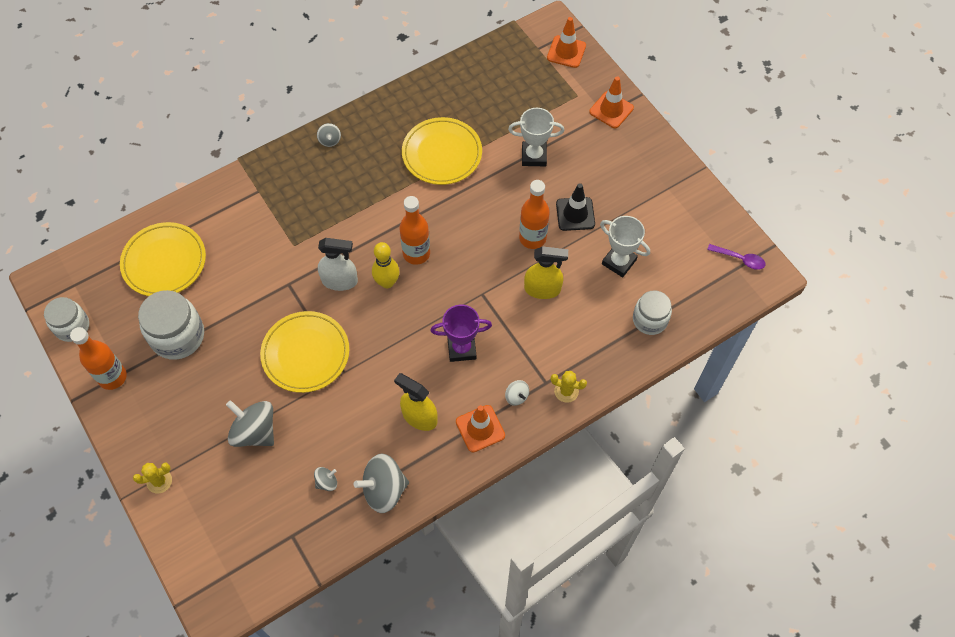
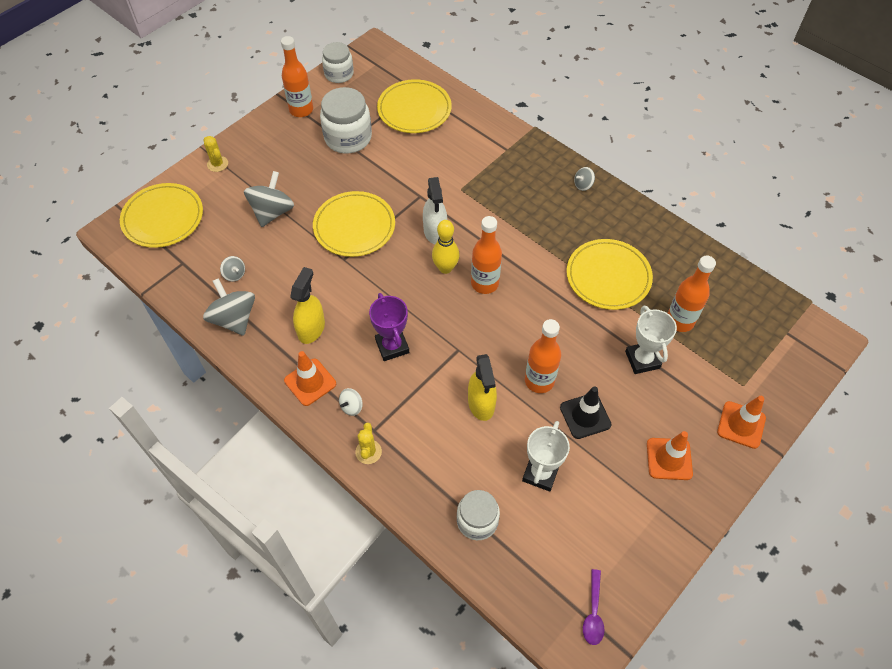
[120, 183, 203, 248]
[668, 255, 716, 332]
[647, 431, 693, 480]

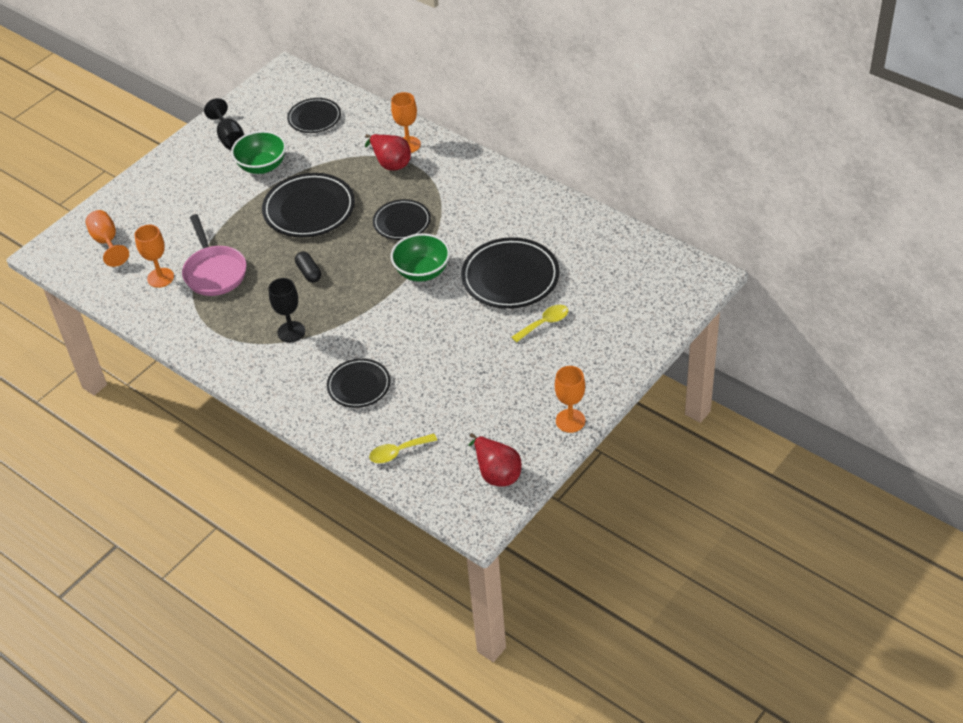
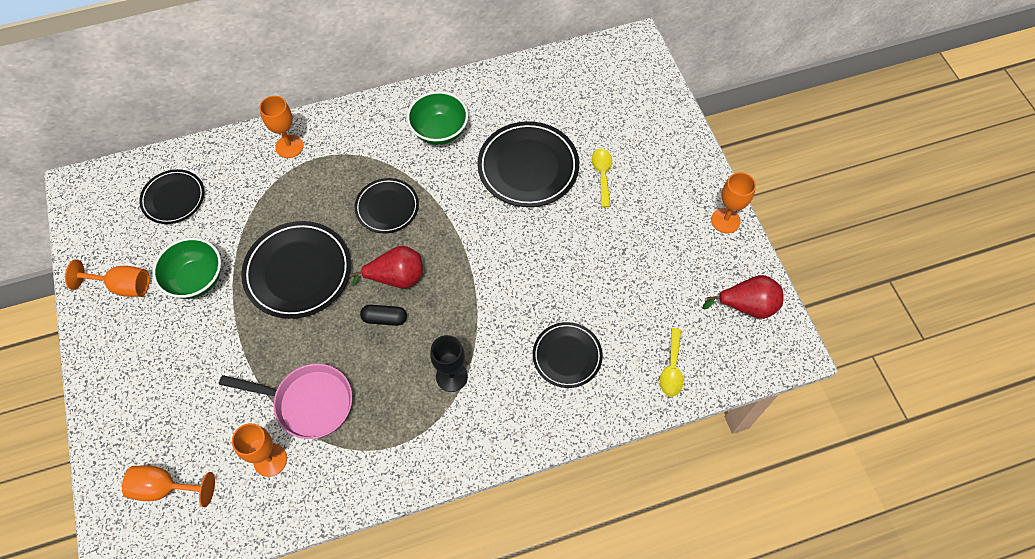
[350, 246, 423, 288]
[407, 91, 468, 145]
[65, 259, 150, 297]

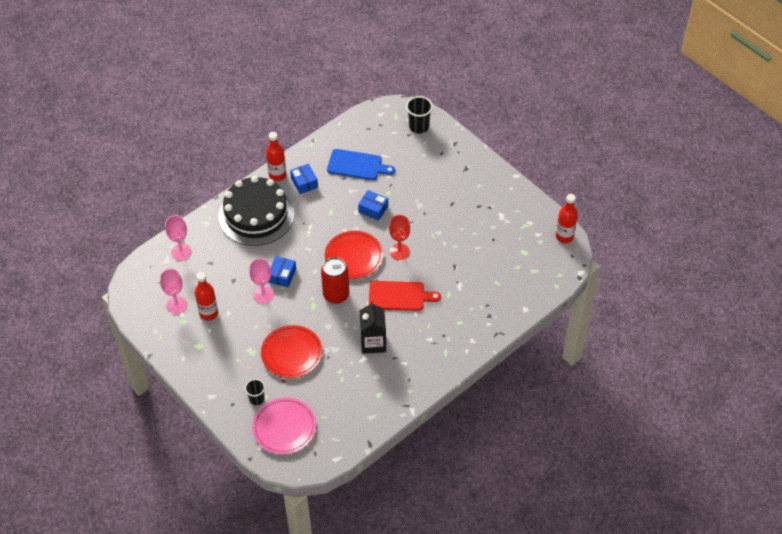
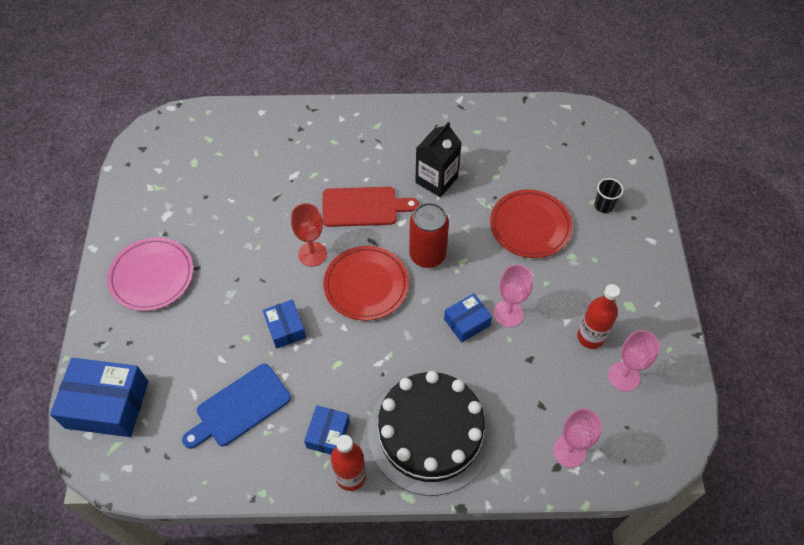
[556, 194, 578, 243] (first image)
[107, 237, 193, 311]
[50, 358, 148, 437]
[182, 364, 291, 449]
[322, 187, 419, 227]

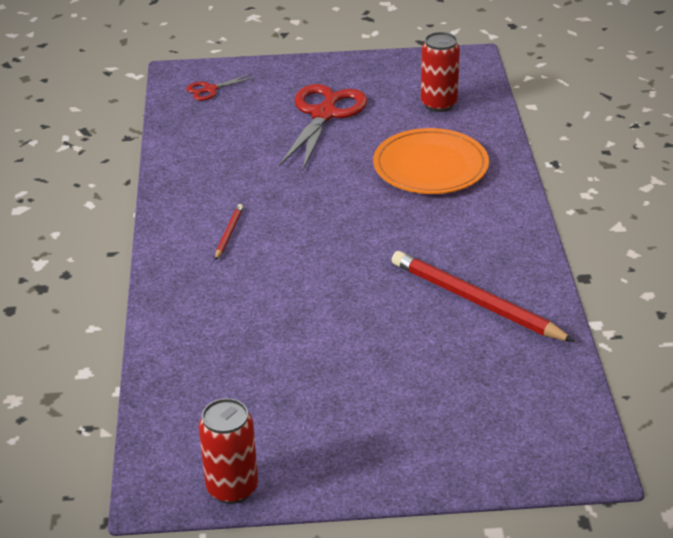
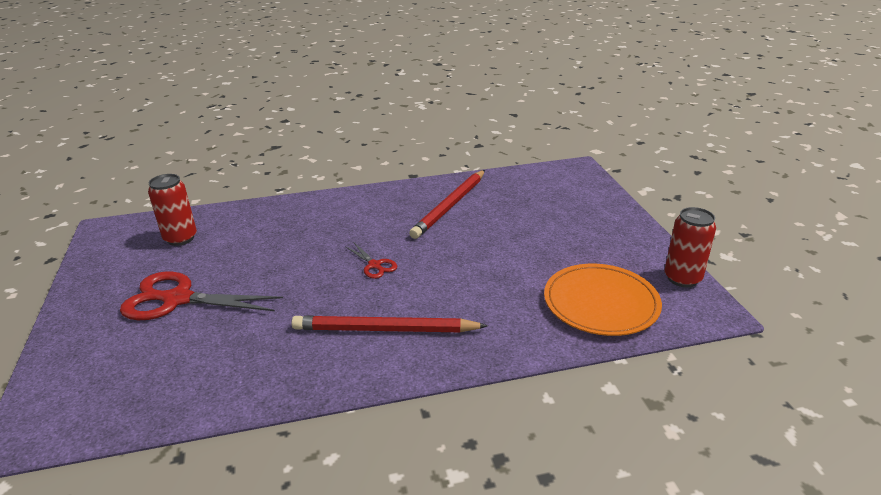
[345, 243, 397, 279]
[544, 264, 662, 336]
[291, 315, 488, 332]

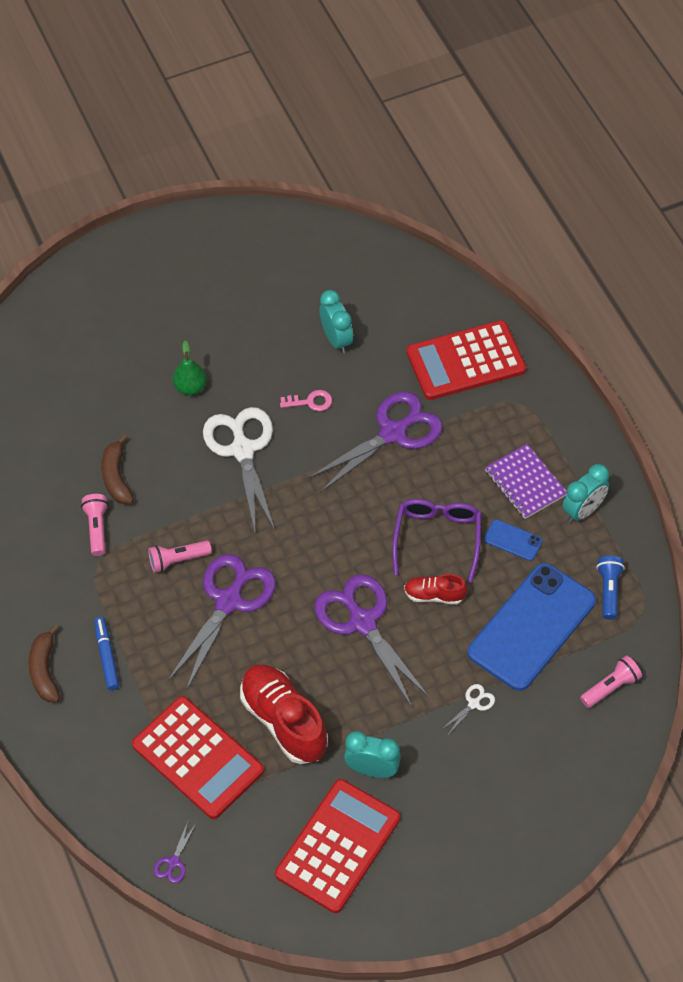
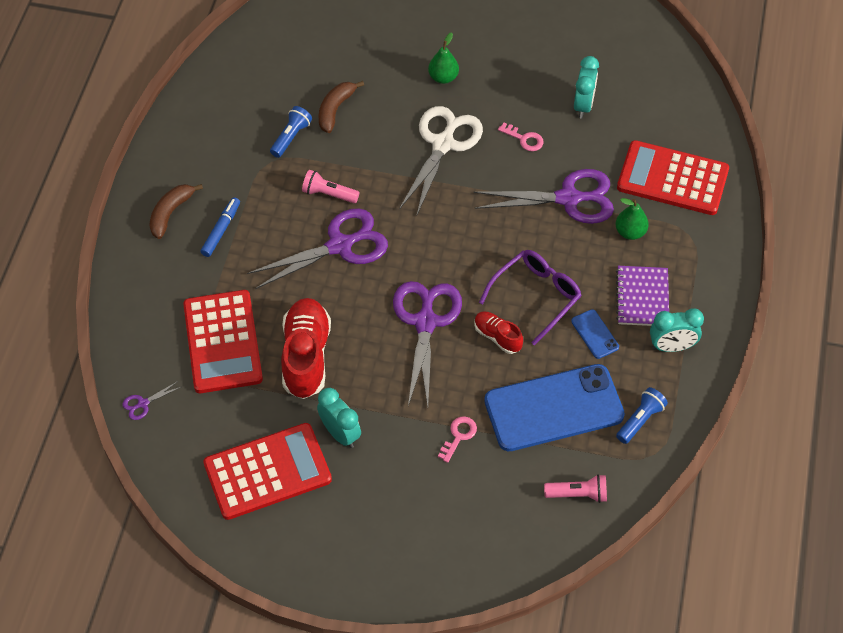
[616, 198, 649, 240]
[438, 416, 477, 463]
[270, 106, 312, 158]

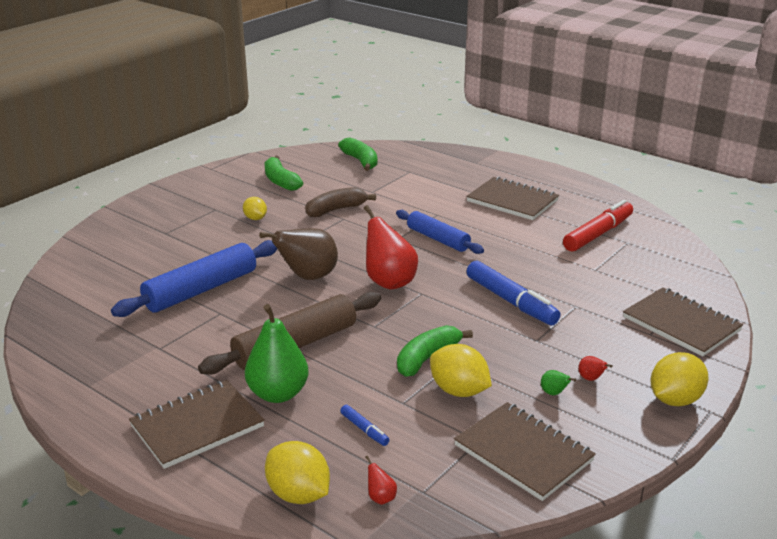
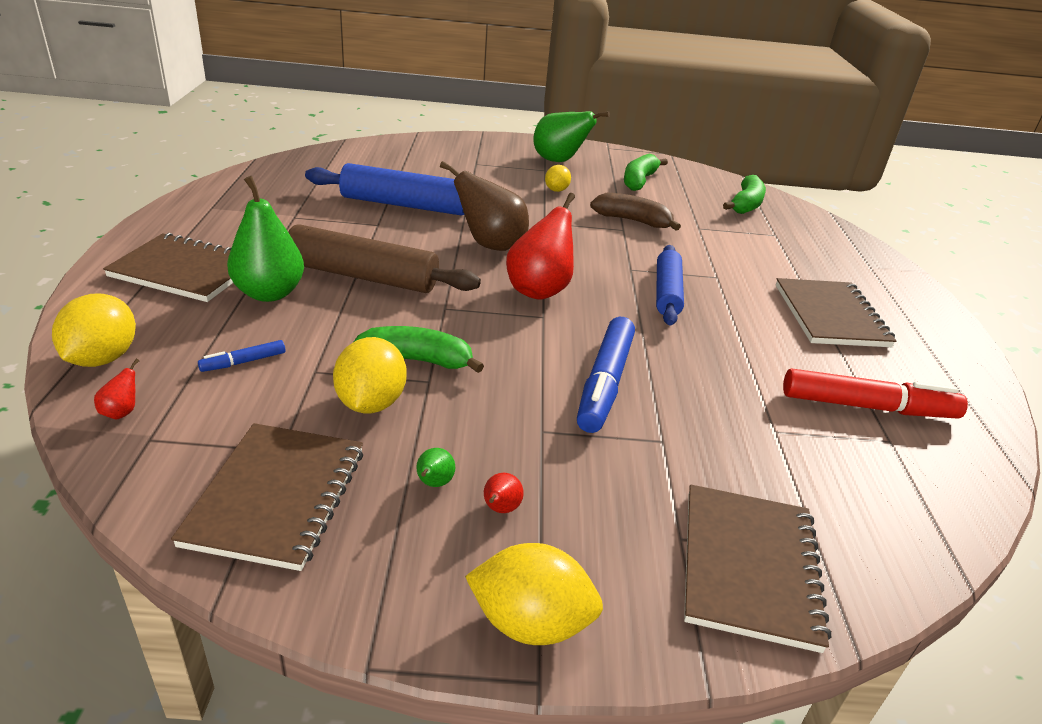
[533, 111, 610, 162]
[198, 340, 285, 372]

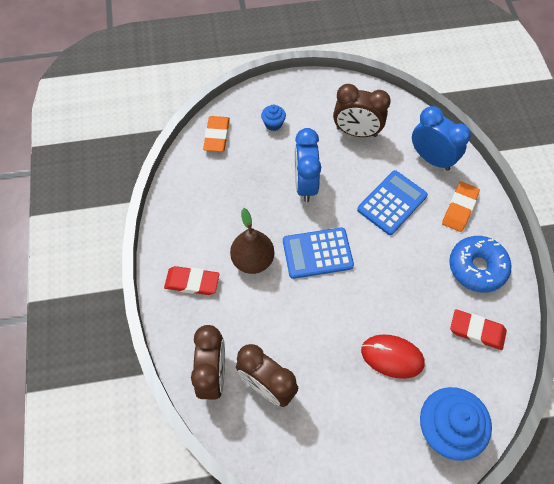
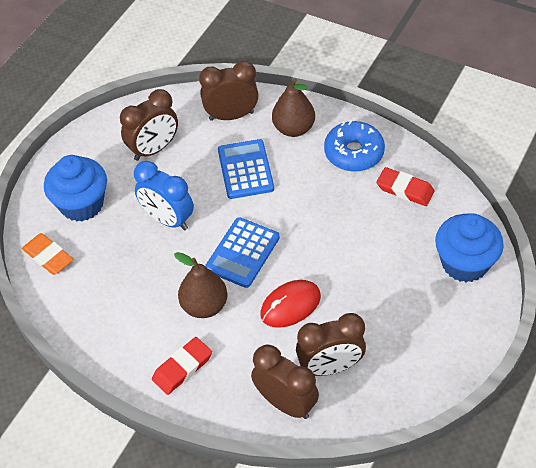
[260, 280, 321, 328]
[272, 79, 315, 137]
[199, 61, 259, 121]
[376, 167, 435, 206]
[44, 155, 107, 222]

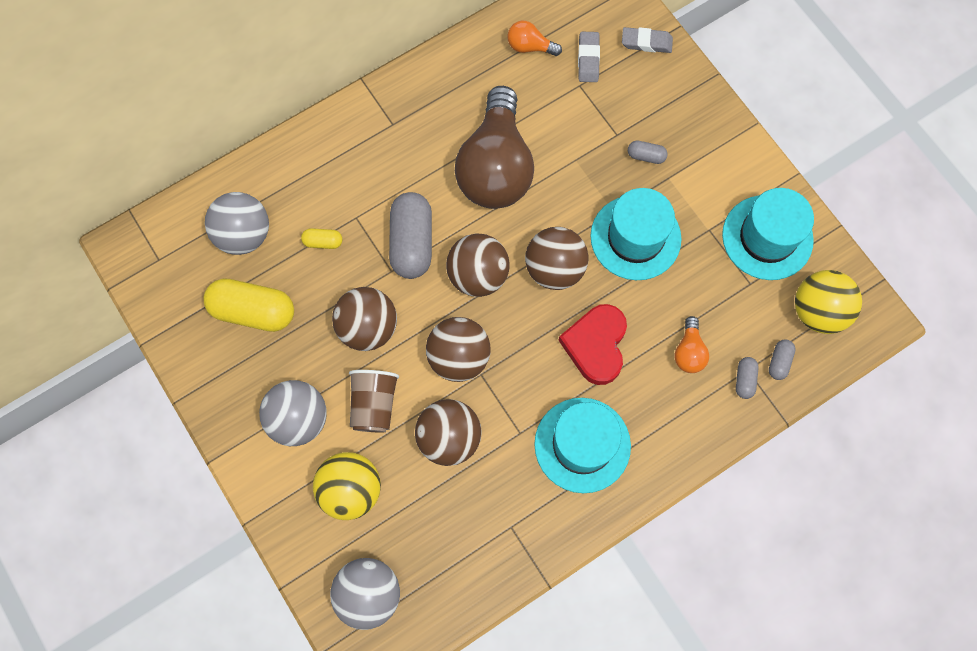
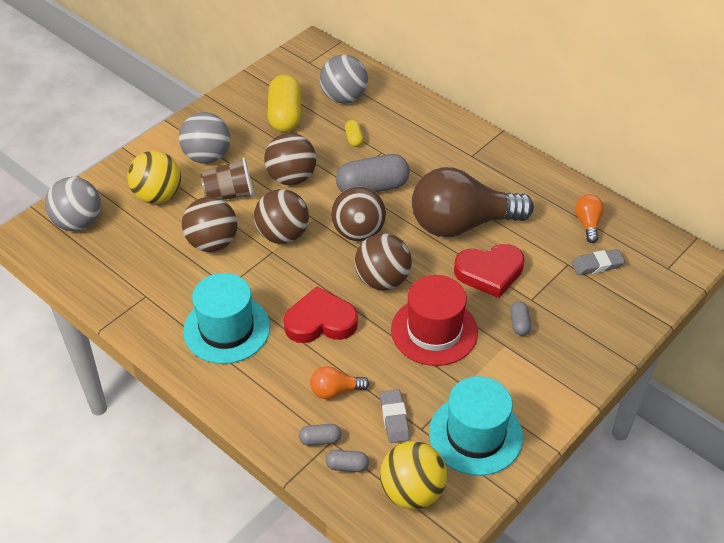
[454, 244, 525, 298]
[380, 389, 410, 443]
[391, 275, 478, 366]

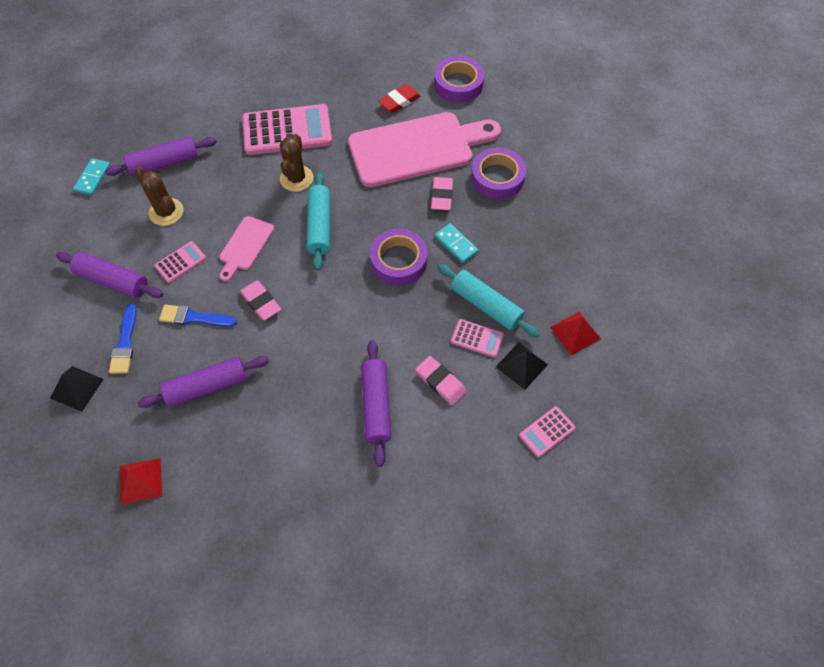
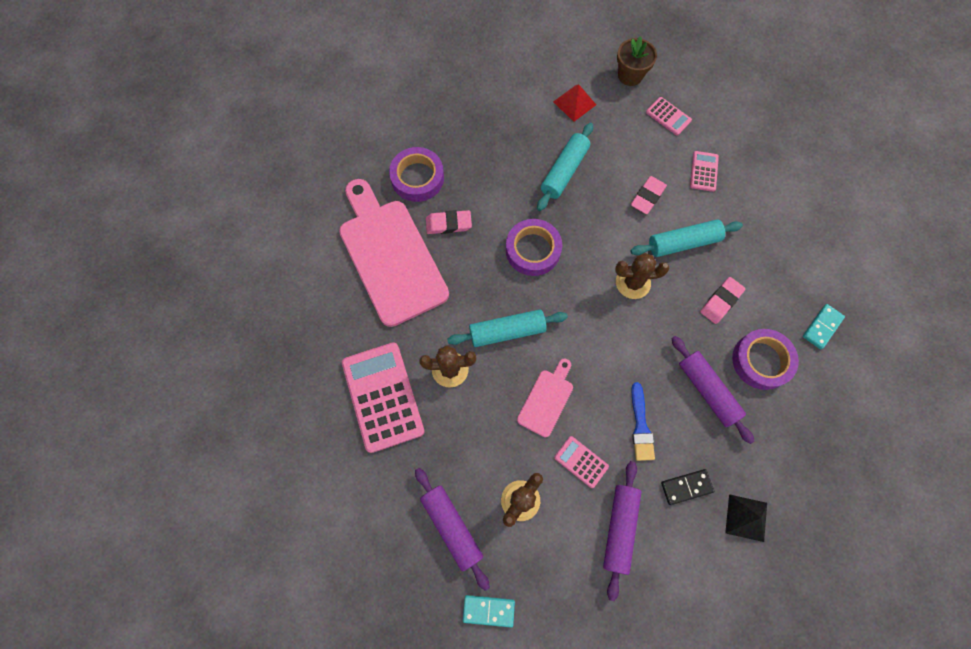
[120, 458, 162, 505] (first image)
[378, 84, 420, 113] (first image)
[496, 342, 548, 390] (first image)
[615, 253, 669, 299]
[617, 36, 657, 86]
[700, 277, 746, 324]
[732, 329, 799, 390]
[803, 304, 845, 349]
[690, 151, 719, 192]
[661, 469, 714, 505]
[630, 219, 743, 257]
[517, 359, 573, 437]

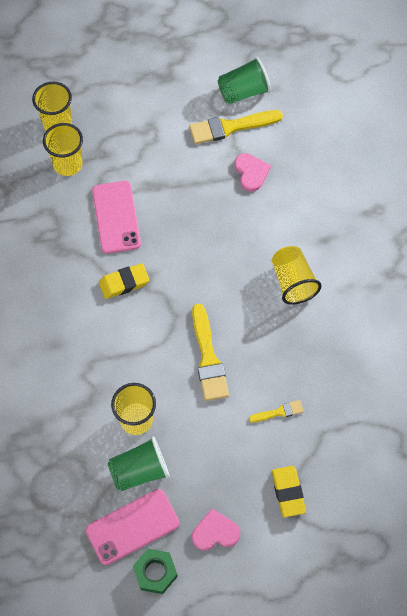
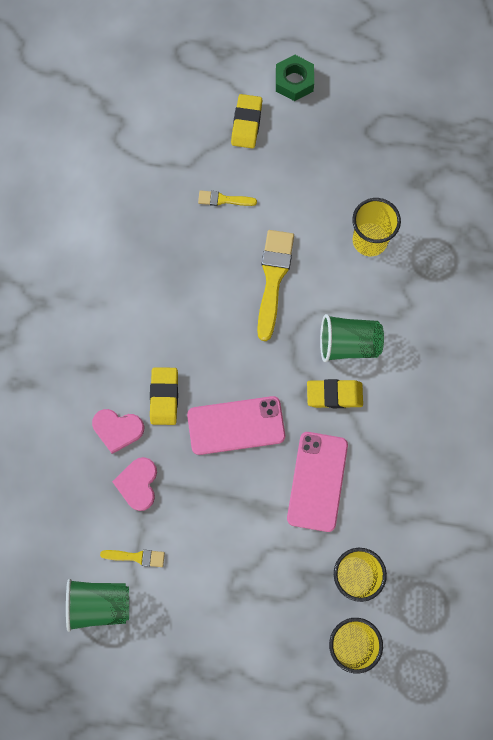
[272, 246, 322, 305] (first image)
[150, 367, 178, 425]
[187, 396, 285, 455]
[320, 314, 384, 362]
[276, 55, 314, 101]
[92, 409, 144, 454]
[100, 550, 165, 567]

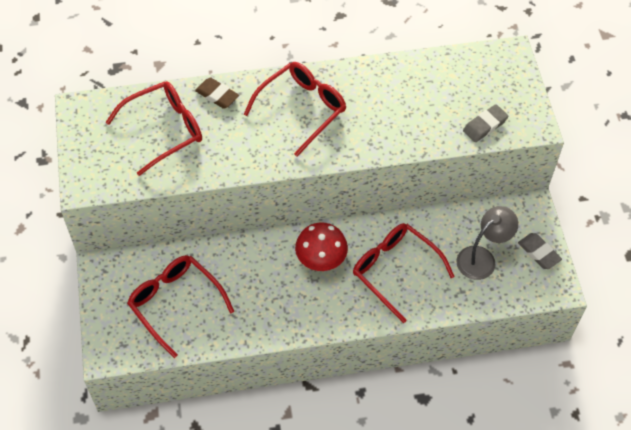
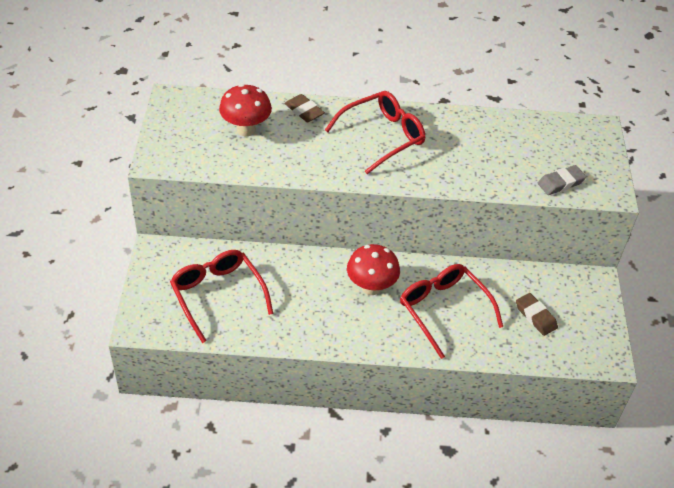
[518, 233, 562, 269] (first image)
[219, 84, 272, 136]
[516, 293, 558, 336]

